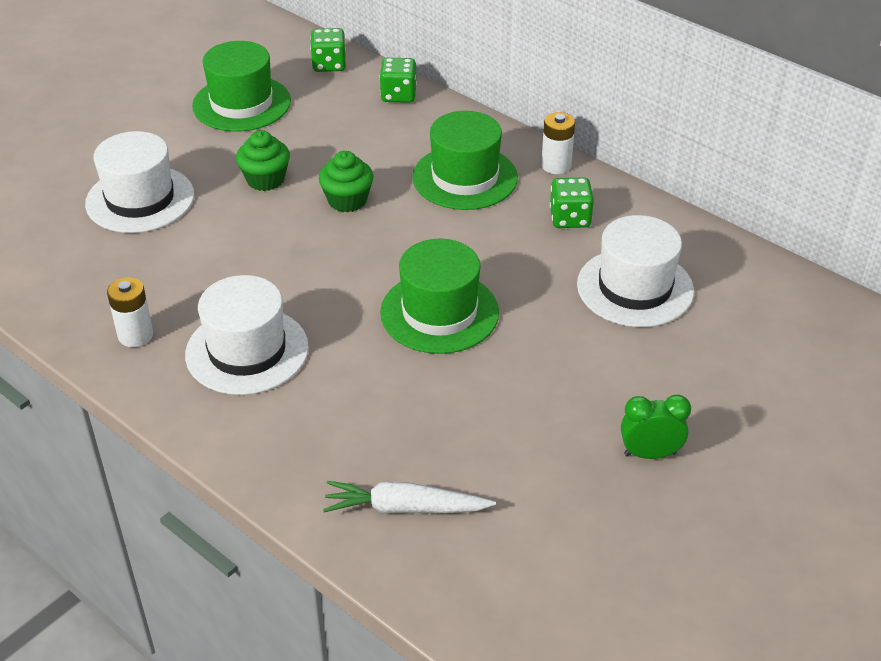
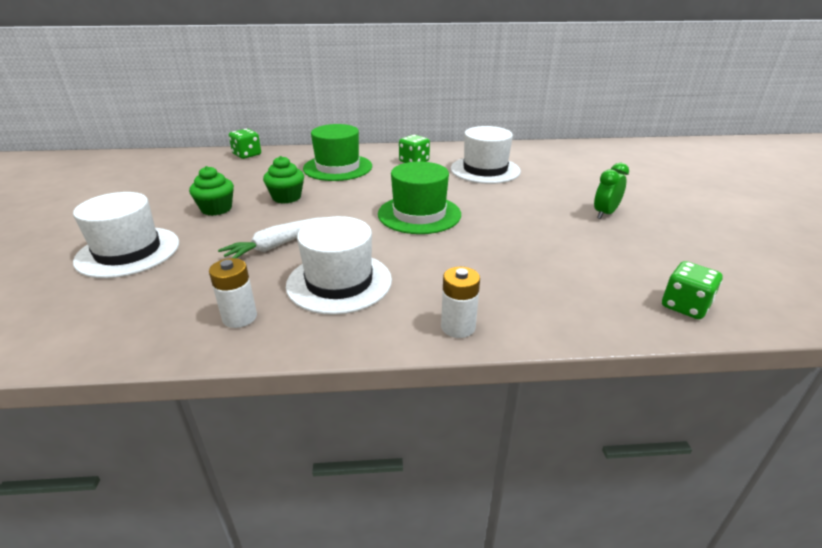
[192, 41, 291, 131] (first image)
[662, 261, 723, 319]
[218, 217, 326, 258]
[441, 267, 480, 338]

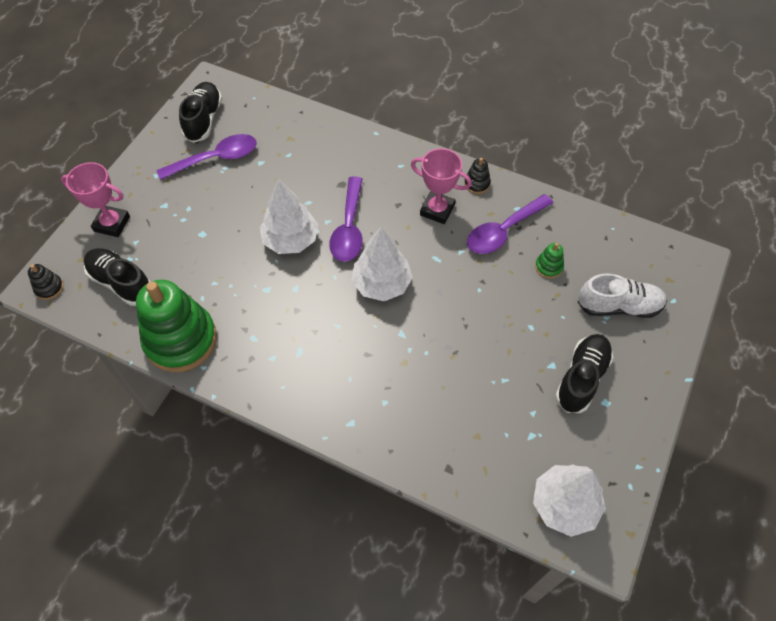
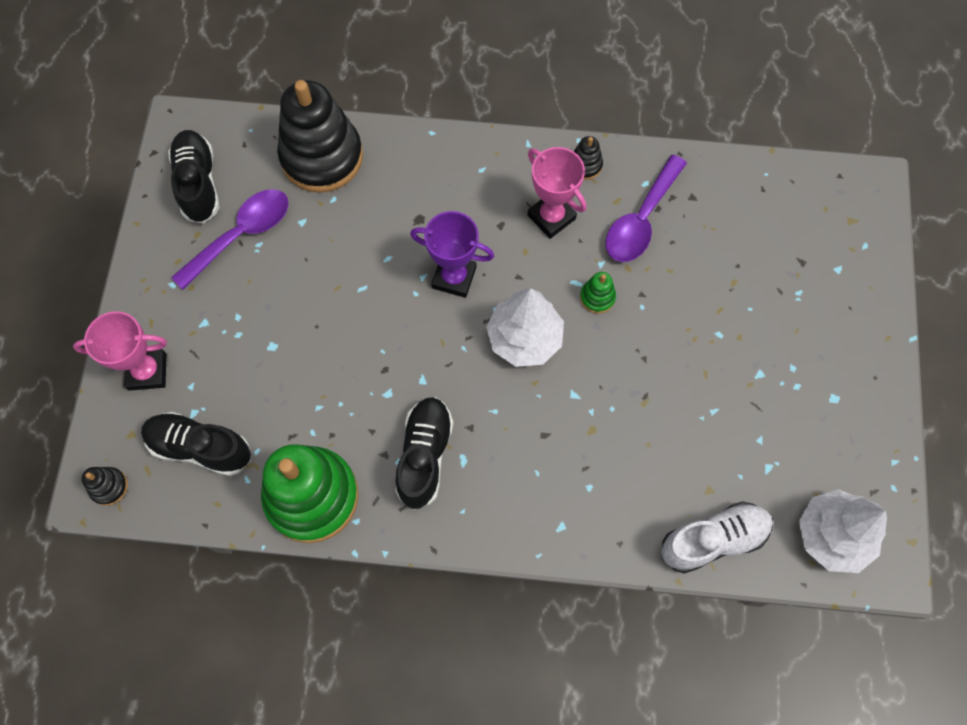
[260, 180, 318, 254] (first image)
[277, 80, 363, 193]
[580, 272, 616, 314]
[395, 397, 453, 510]
[661, 501, 773, 574]
[410, 211, 494, 298]
[528, 147, 586, 239]

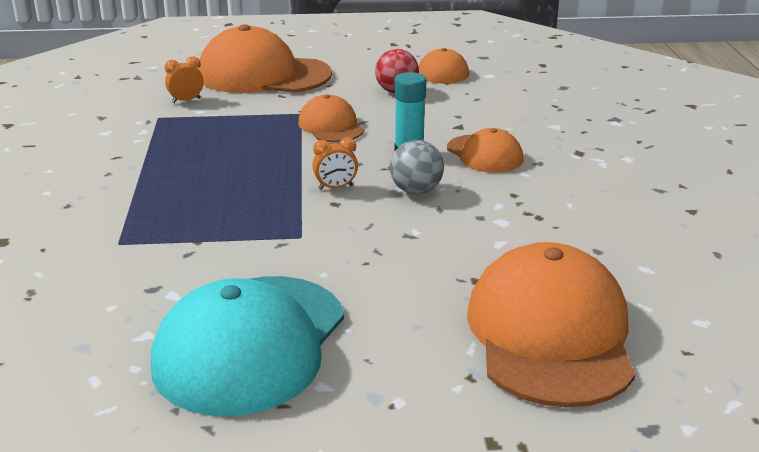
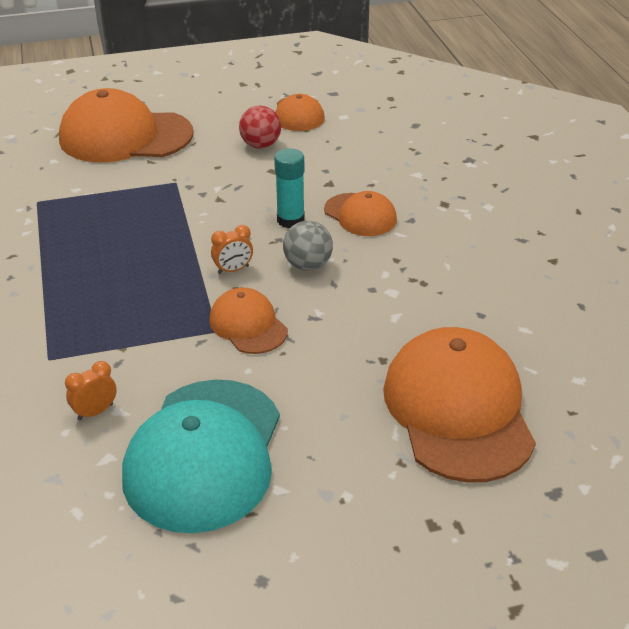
[65, 361, 117, 420]
[209, 288, 288, 354]

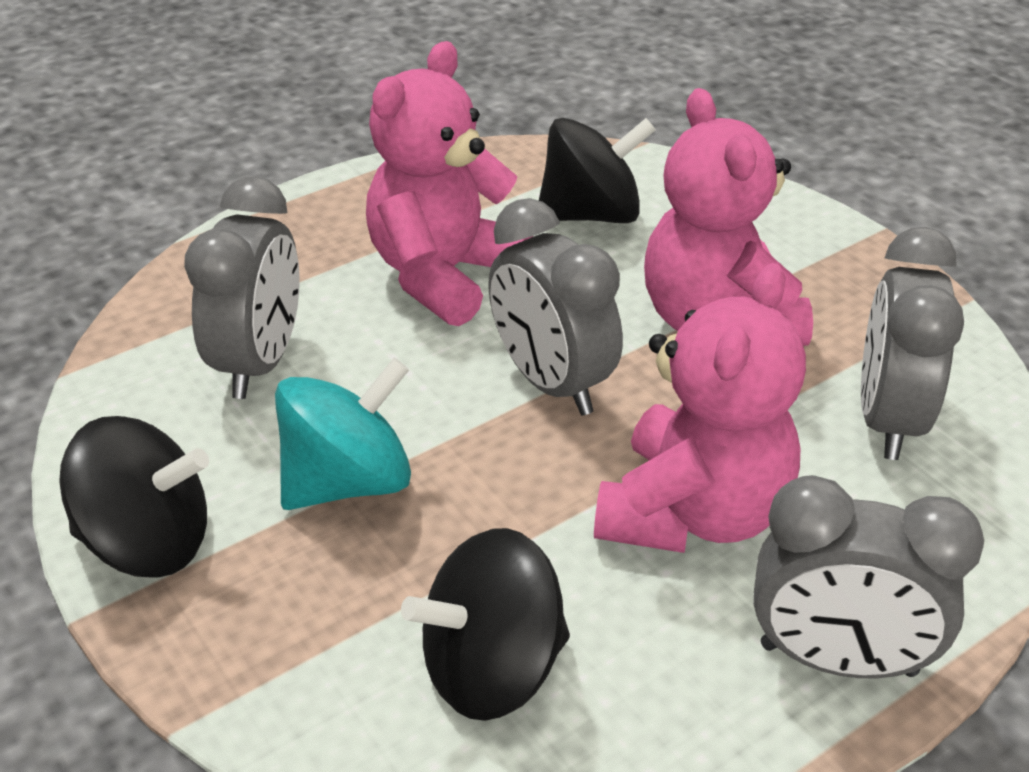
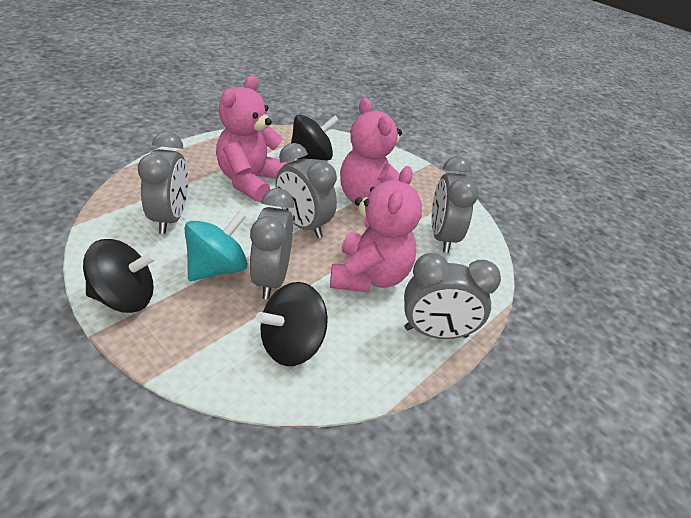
[249, 188, 294, 299]

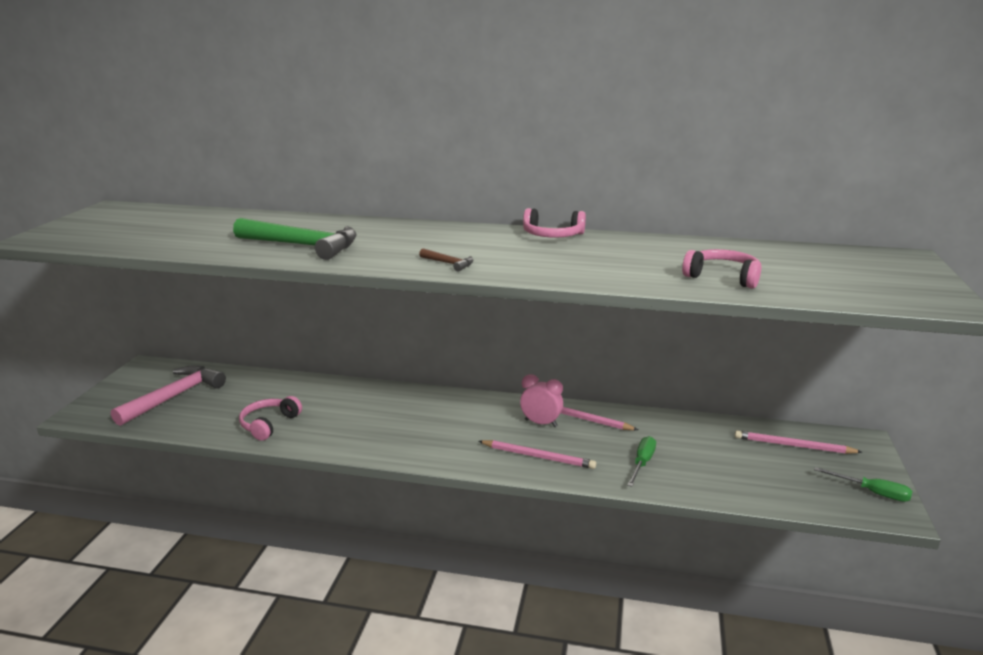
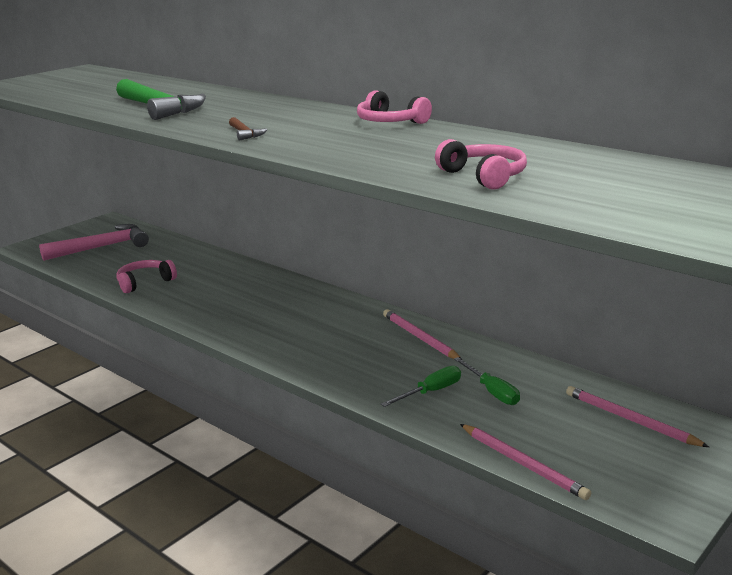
[520, 374, 563, 427] (first image)
[460, 424, 591, 500]
[454, 357, 520, 405]

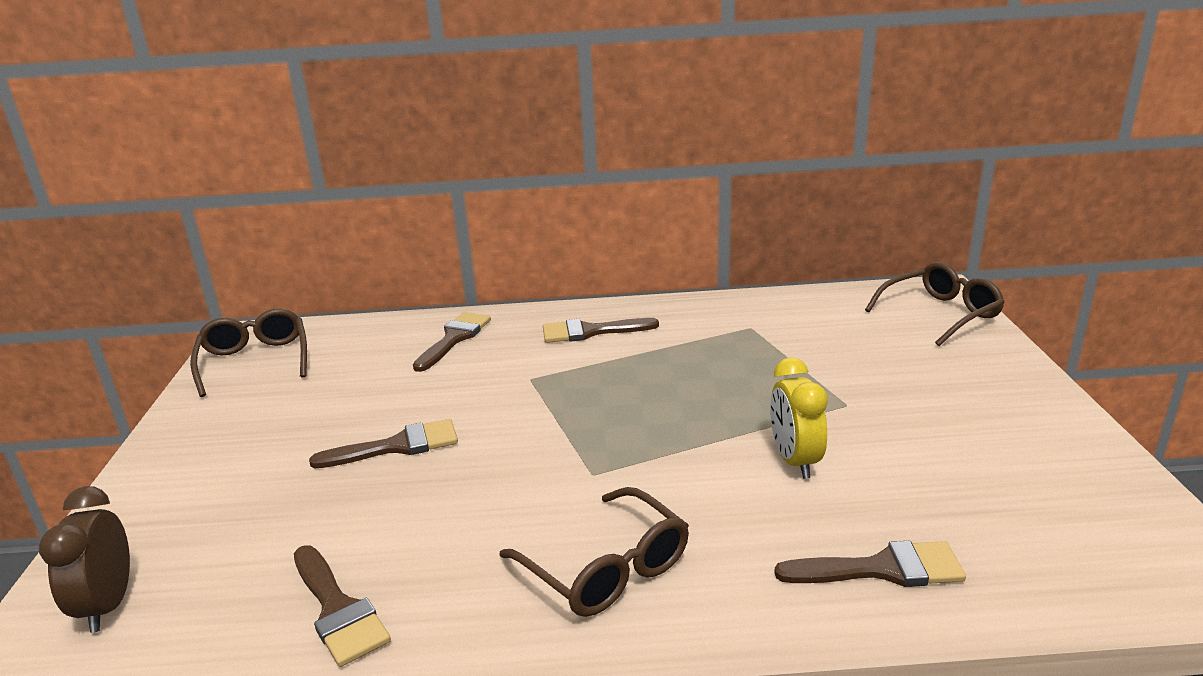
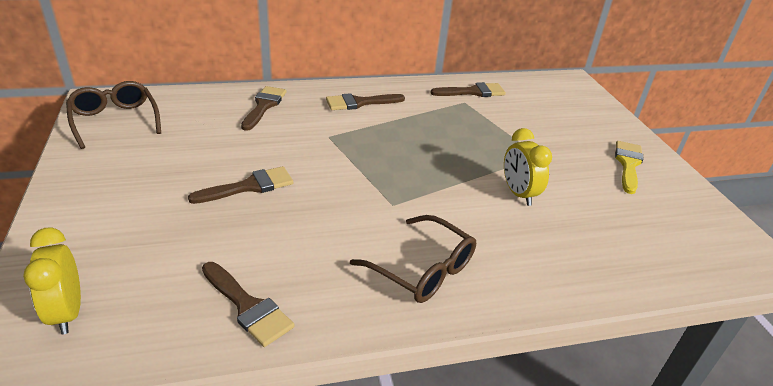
[865, 262, 1005, 346] (first image)
[615, 141, 644, 194]
[431, 82, 506, 97]
[23, 228, 81, 335]

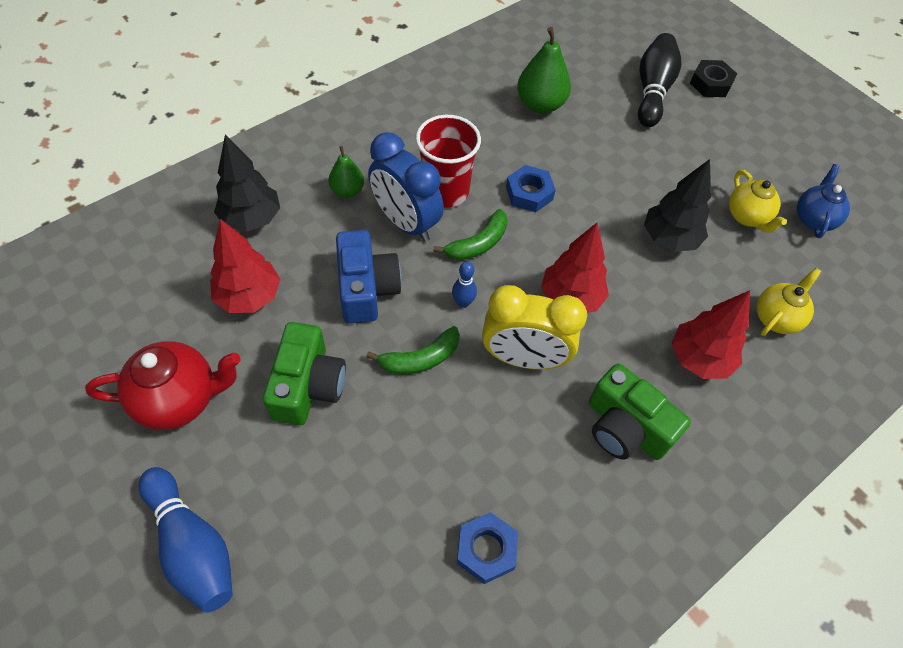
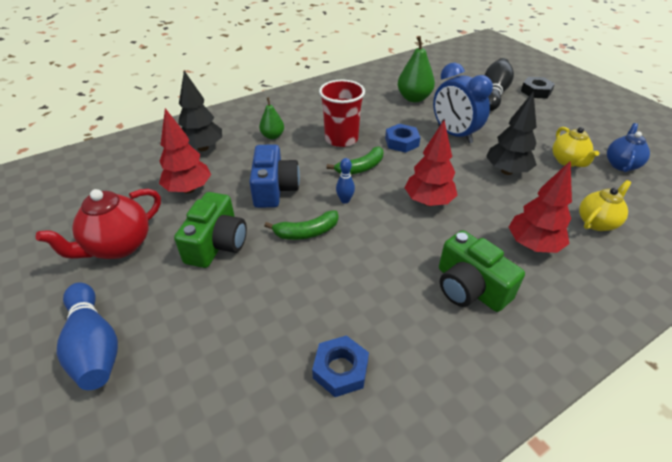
[482, 285, 587, 369] (first image)
[433, 63, 493, 144]
[36, 189, 161, 259]

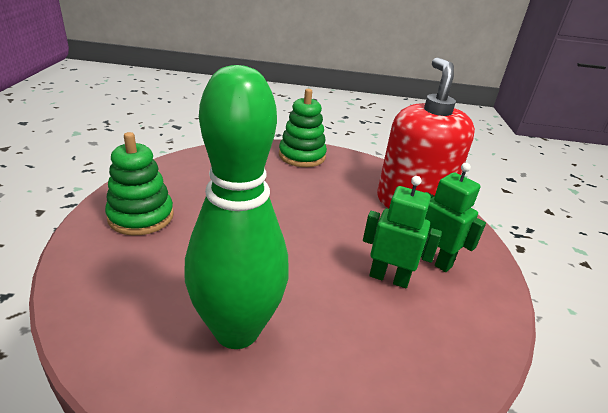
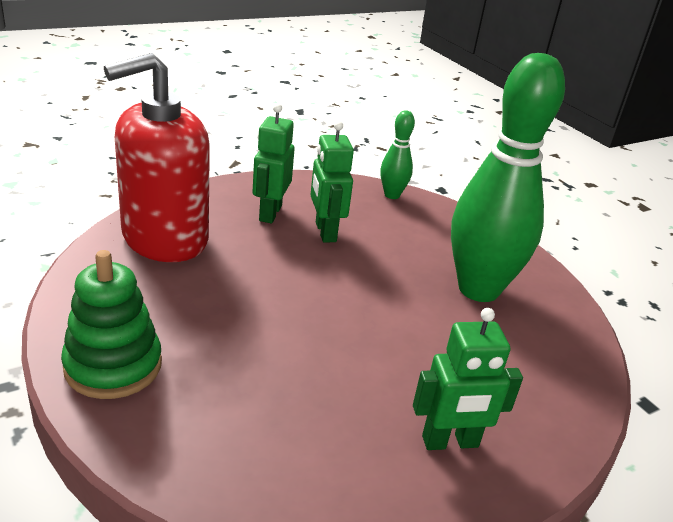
[380, 110, 415, 199]
[413, 308, 523, 450]

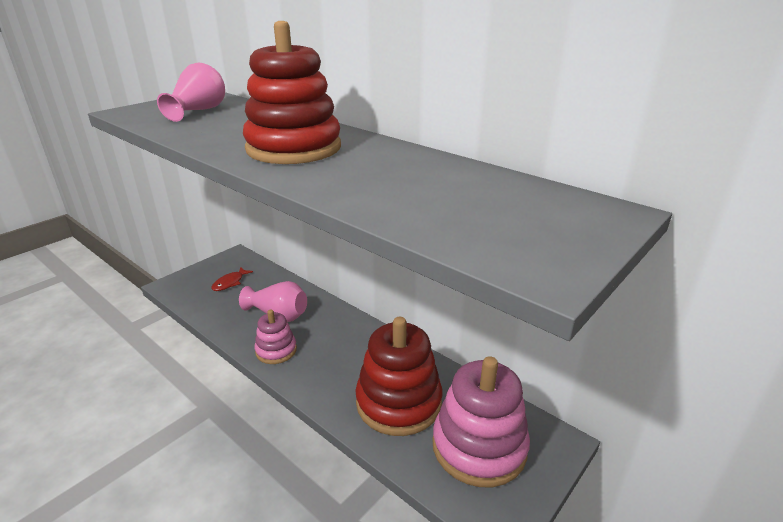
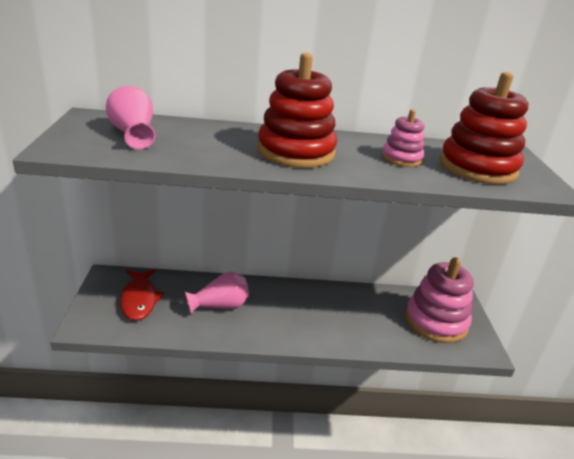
[382, 109, 425, 167]
[439, 72, 529, 184]
[120, 269, 164, 321]

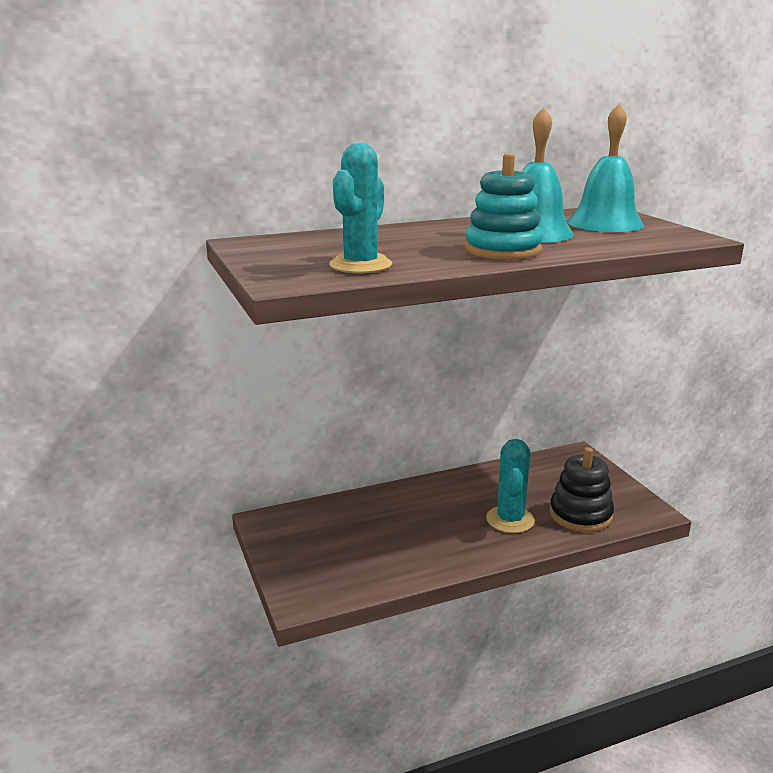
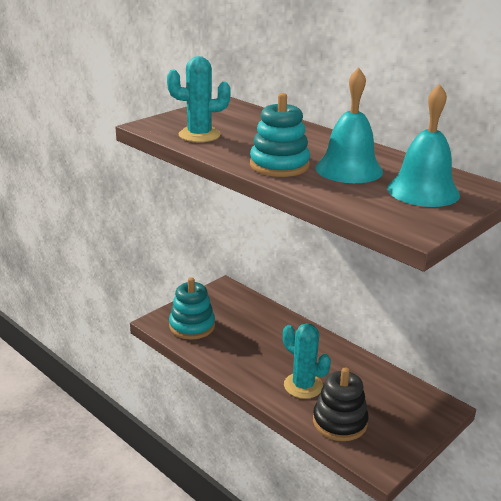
[169, 277, 215, 340]
[283, 323, 331, 399]

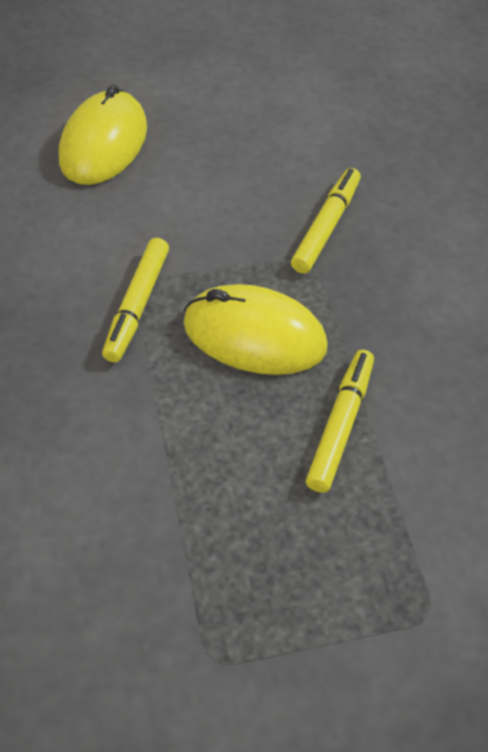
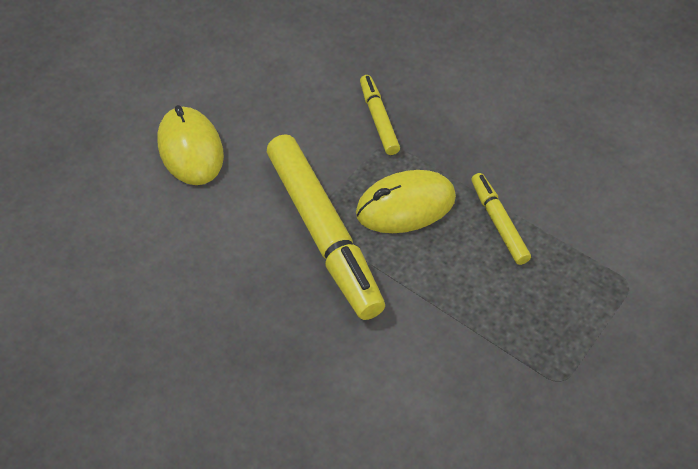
[267, 134, 385, 320]

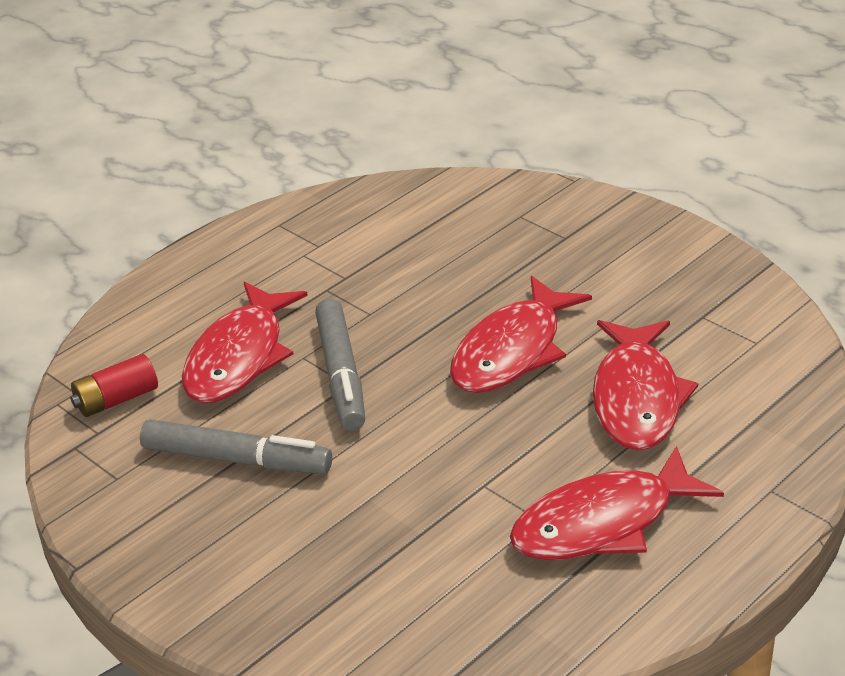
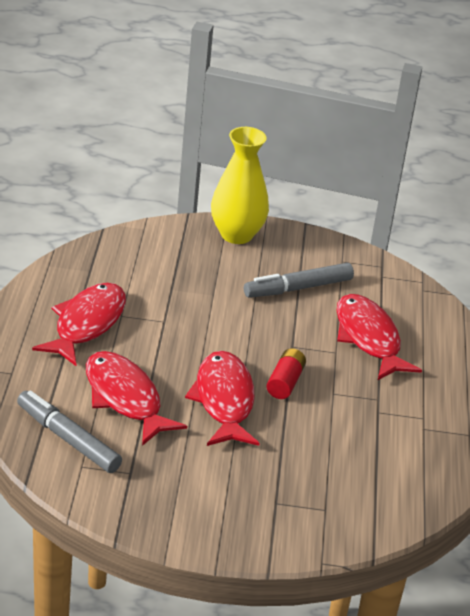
[211, 127, 269, 244]
[266, 348, 306, 399]
[17, 390, 122, 473]

